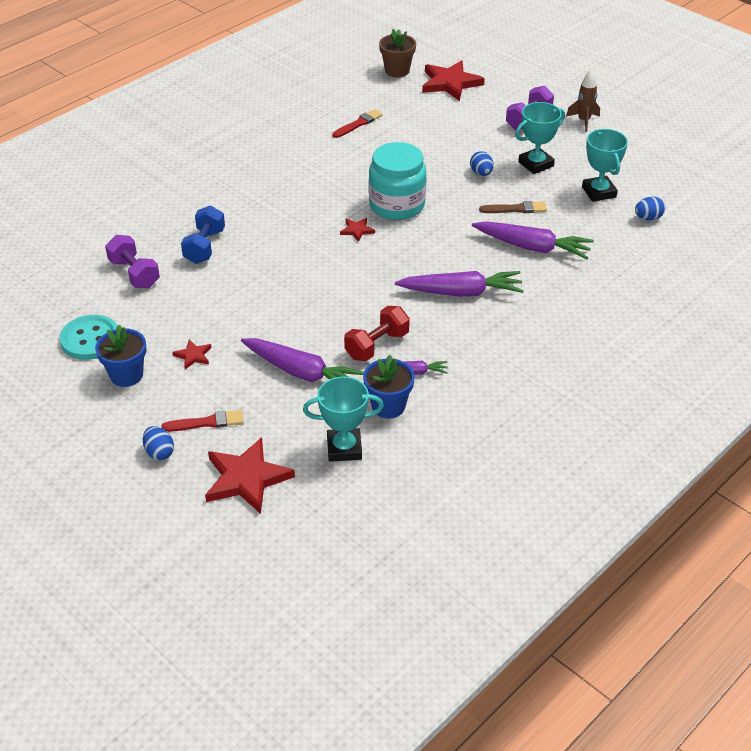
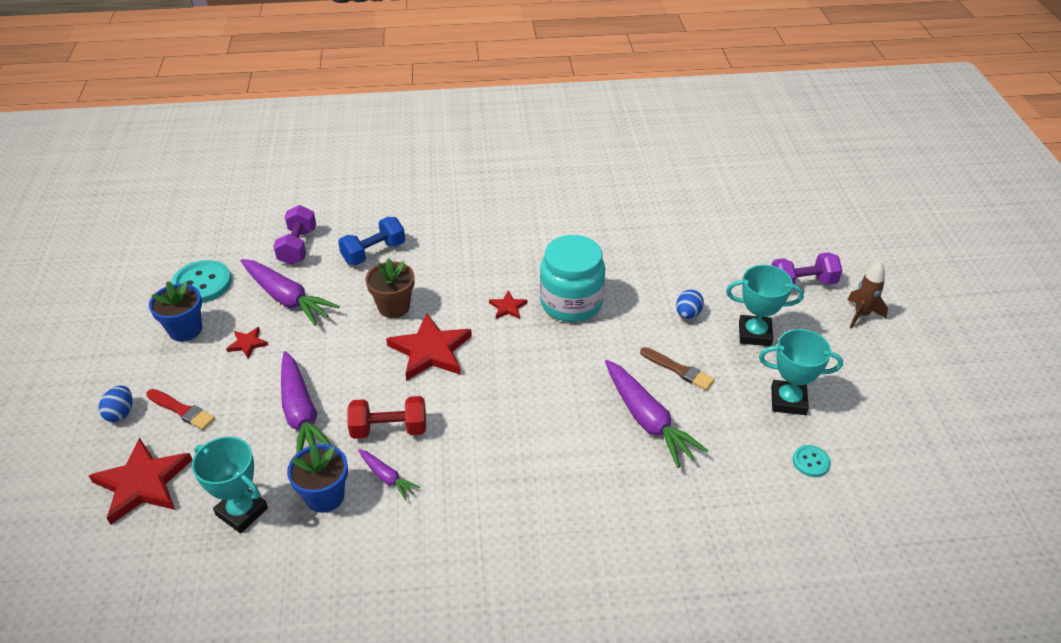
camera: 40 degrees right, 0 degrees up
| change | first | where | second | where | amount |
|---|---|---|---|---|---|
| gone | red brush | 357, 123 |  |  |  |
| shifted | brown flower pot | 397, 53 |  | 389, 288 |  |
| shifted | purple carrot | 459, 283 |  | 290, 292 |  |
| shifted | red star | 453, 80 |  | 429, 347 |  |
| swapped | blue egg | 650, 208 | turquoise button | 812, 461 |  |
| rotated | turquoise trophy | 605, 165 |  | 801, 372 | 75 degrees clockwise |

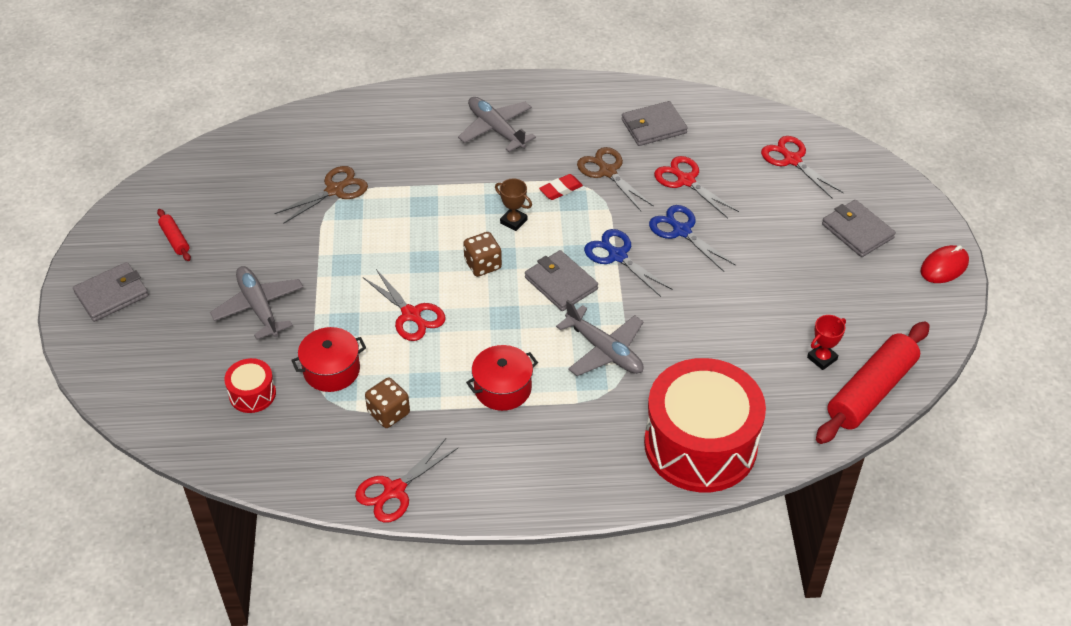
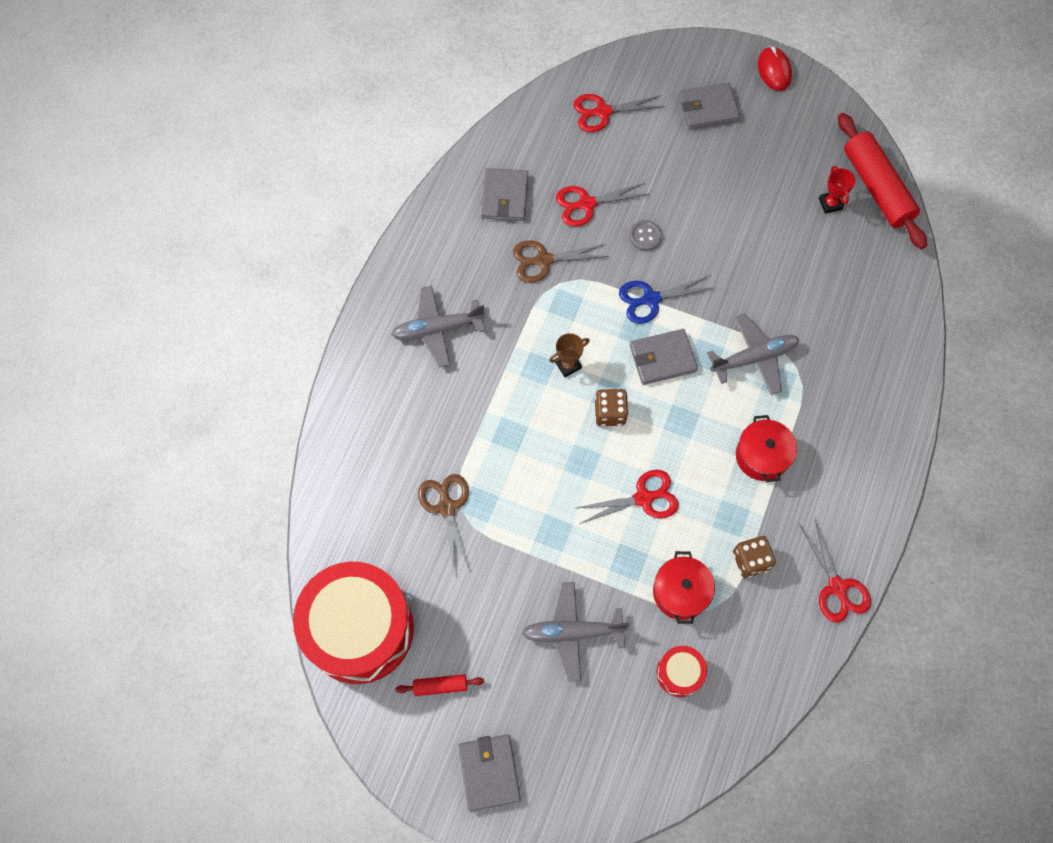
camera: 65 degrees left, 20 degrees up
| change | first | where | second | where | amount |
|---|---|---|---|---|---|
| gone | red eraser | 561, 187 |  |  |  |
| shifted | red drum | 705, 425 |  | 353, 623 |  |
| swapped | blue scissors | 692, 238 | grey button | 645, 235 |  |

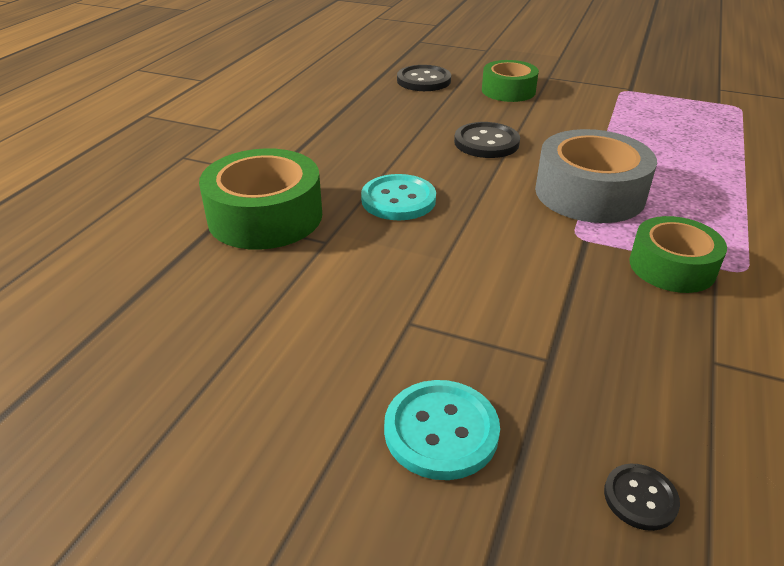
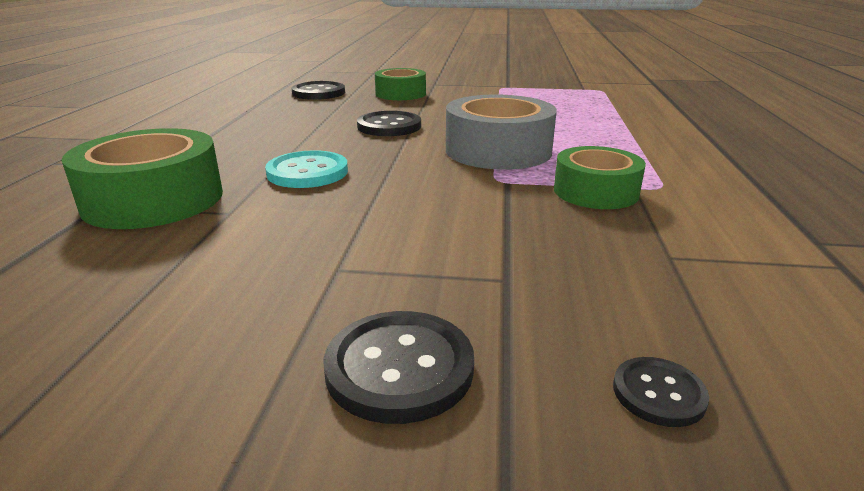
camera: 15 degrees left, 10 degrees down
| change | first | where | second | where | amount |
|---|---|---|---|---|---|
| repainted | turquoise button | 442, 430 | black button | 398, 367 |  |

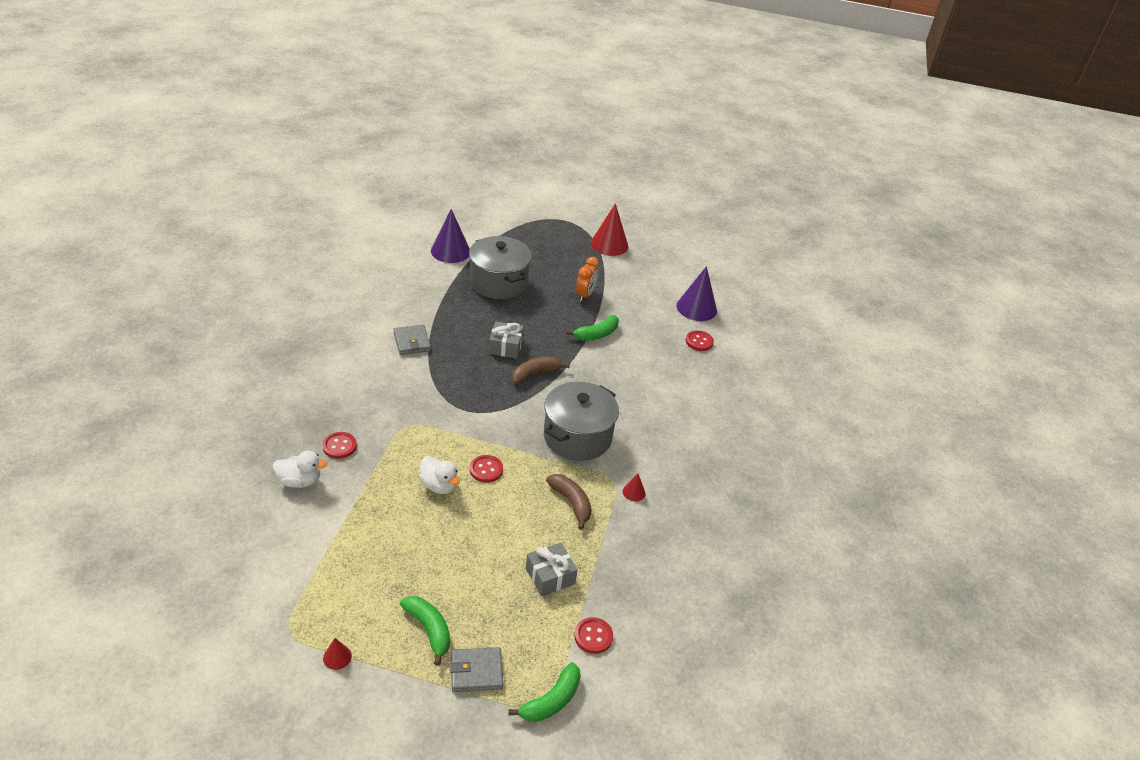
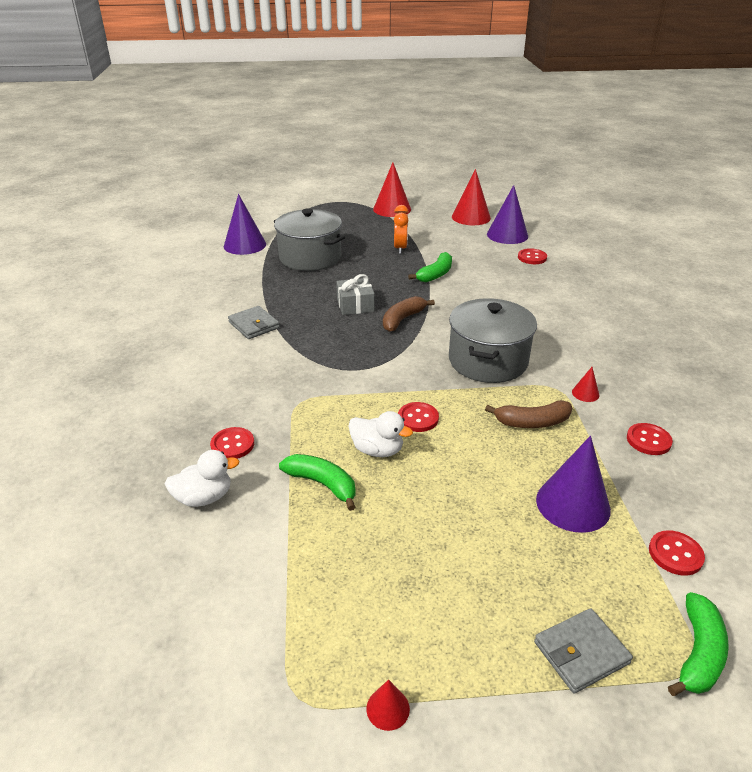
camera: 15 degrees left, 5 degrees down
| change | first | where | second | where | amount |
|---|---|---|---|---|---|
| new |  |  | red cone | 471, 197 |  |
| new |  |  | red button | 650, 439 |  |
| shifted | green banana | 425, 631 |  | 317, 482 |  |
| swapped | grey gift | 552, 569 | purple cone | 573, 484 |  |
| rotated | brown banana | 568, 502 |  | 528, 414 | 135 degrees clockwise |

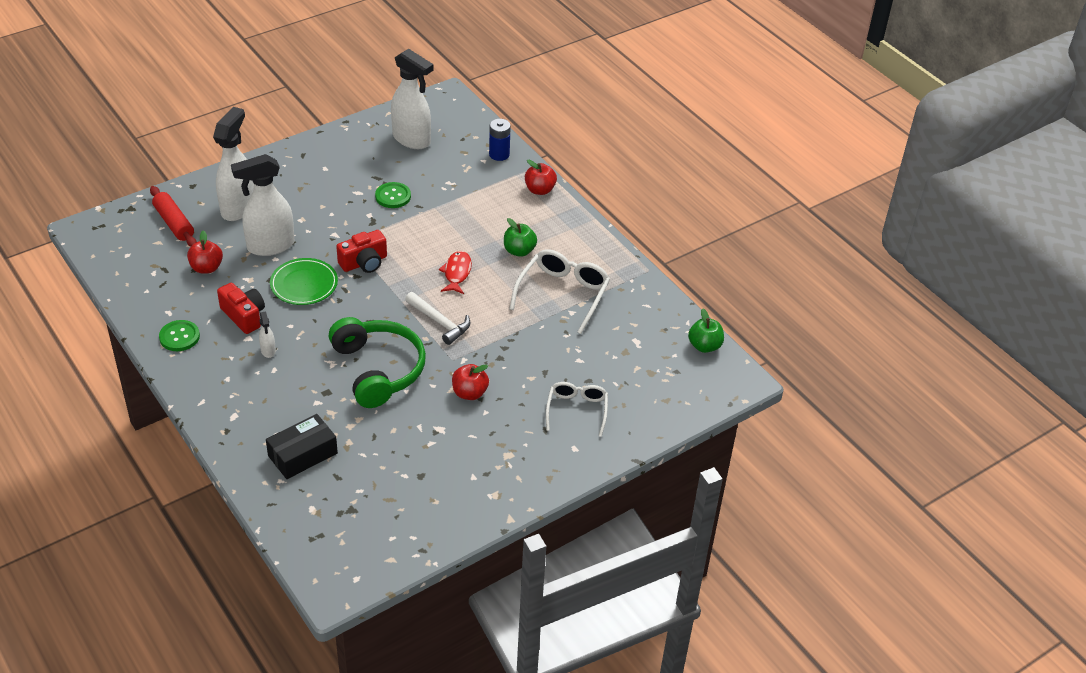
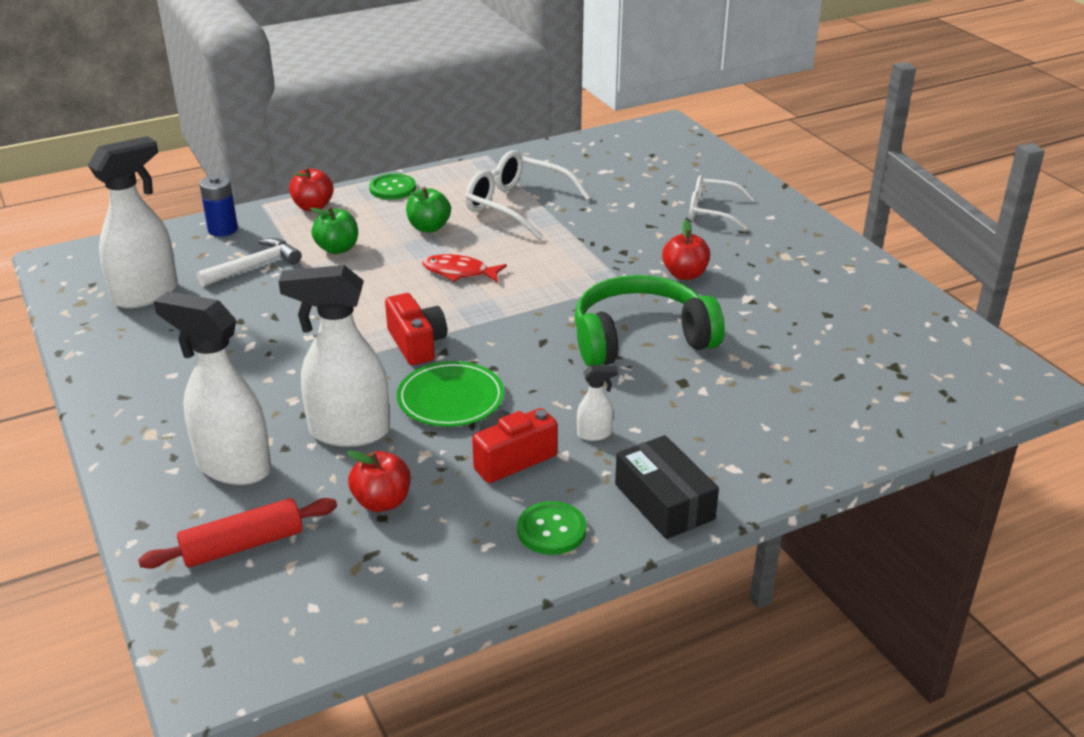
camera: 80 degrees left, 10 degrees down
| change | first | where | second | where | amount |
|---|---|---|---|---|---|
| shifted | black box | 302, 446 |  | 667, 487 |  |
| shifted | green button | 393, 195 |  | 392, 186 |  |
| shifted | white hammer | 437, 318 |  | 248, 262 |  |
| shifted | green apple | 706, 331 |  | 334, 230 |  |
| rotated | white spray bottle | 263, 205 |  | 334, 356 | 105 degrees clockwise |

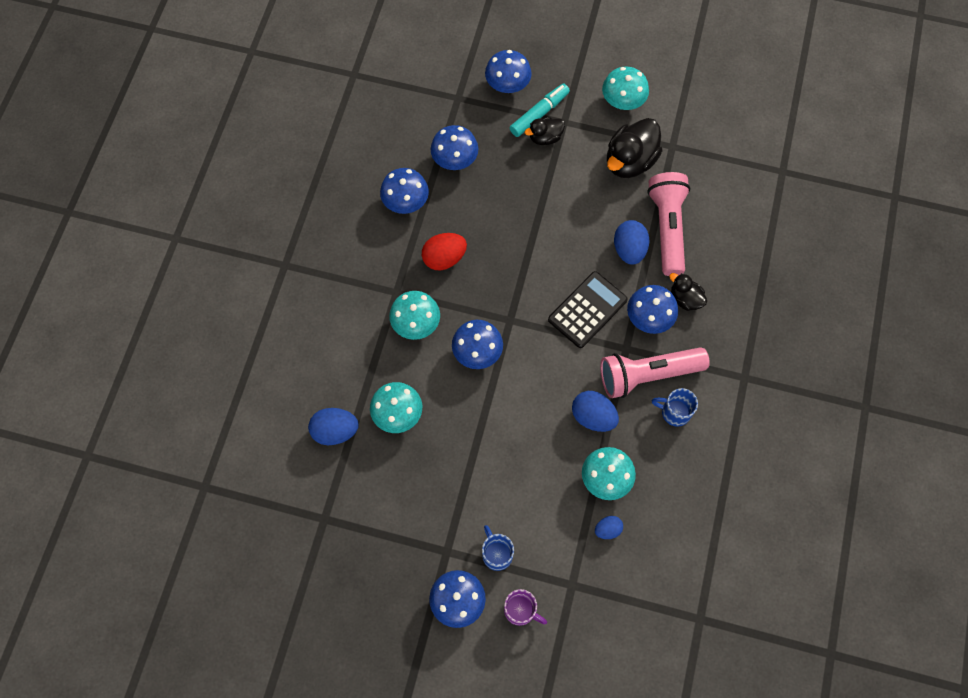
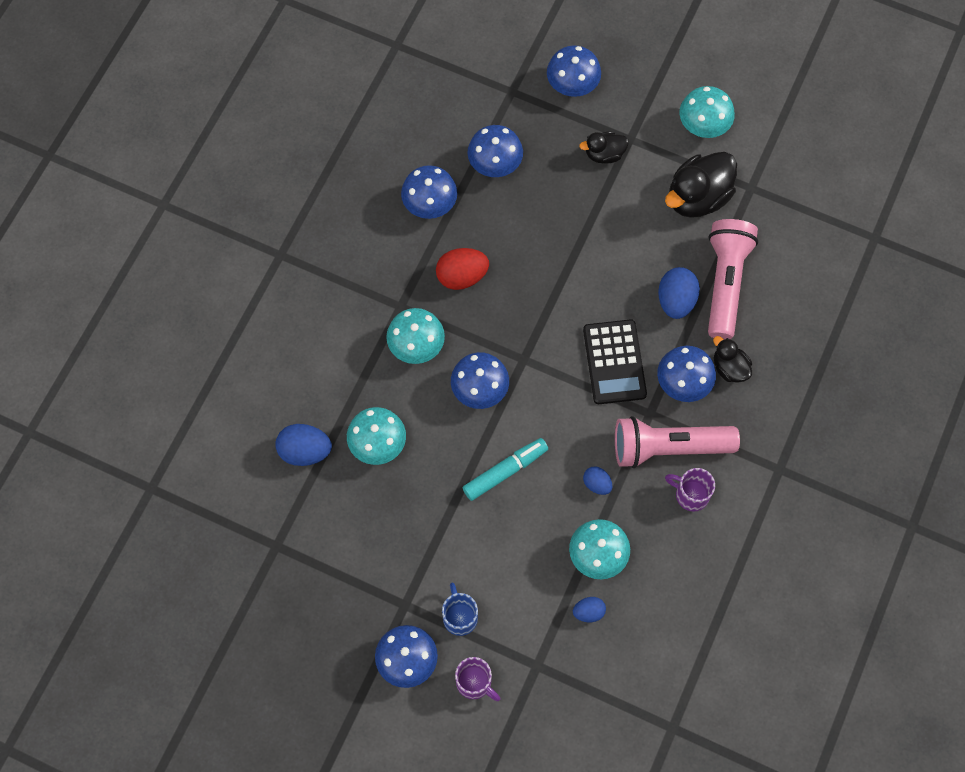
camera: 10 degrees right, 0 degrees up
| change | first | where | second | where | amount |
|---|---|---|---|---|---|
| shifted | turquoise marker | 540, 110 |  | 505, 469 |  |
| repainted | blue mug | 675, 407 | purple mug | 690, 490 |  |
| rotated | black calculator | 588, 309 |  | 615, 361 | 120 degrees clockwise |
| scaled | blue egg | 595, 411 |  | 597, 480 | x0.58 |

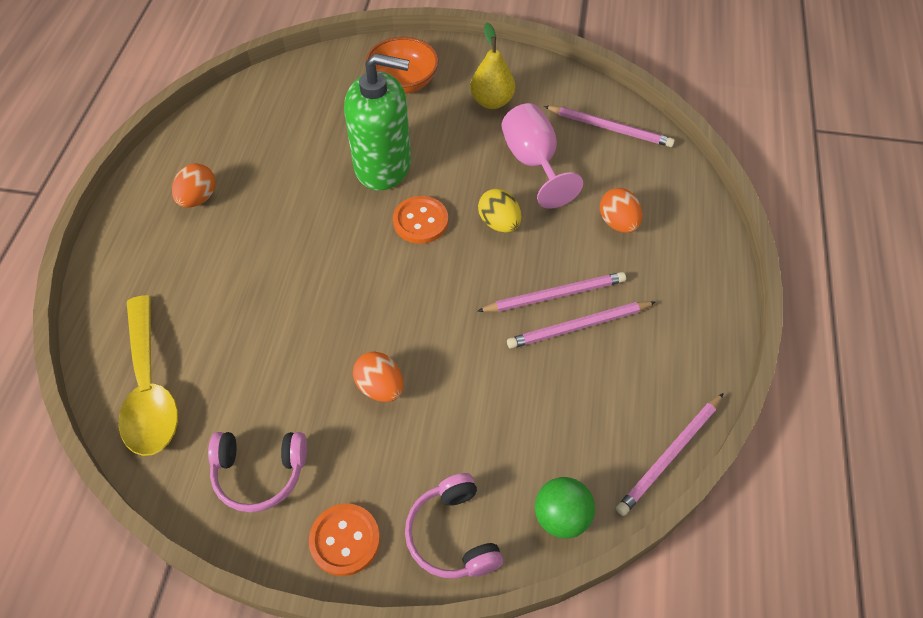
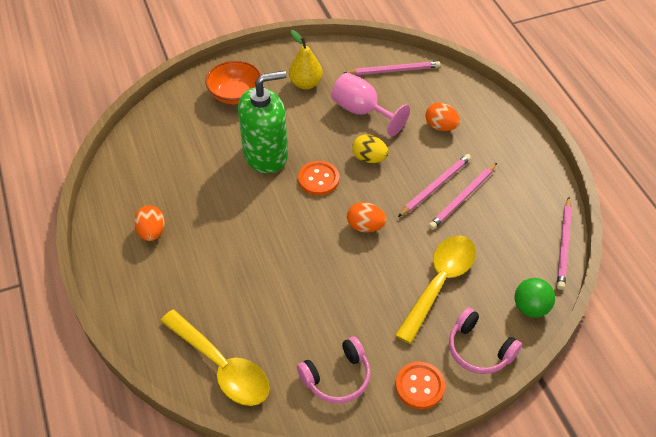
camera: 30 degrees left, 5 degrees down
| change | first | where | second | where | amount |
|---|---|---|---|---|---|
| new |  |  | yellow spoon | 435, 289 |  |
| shifted | orange egg | 378, 377 |  | 366, 217 |  |

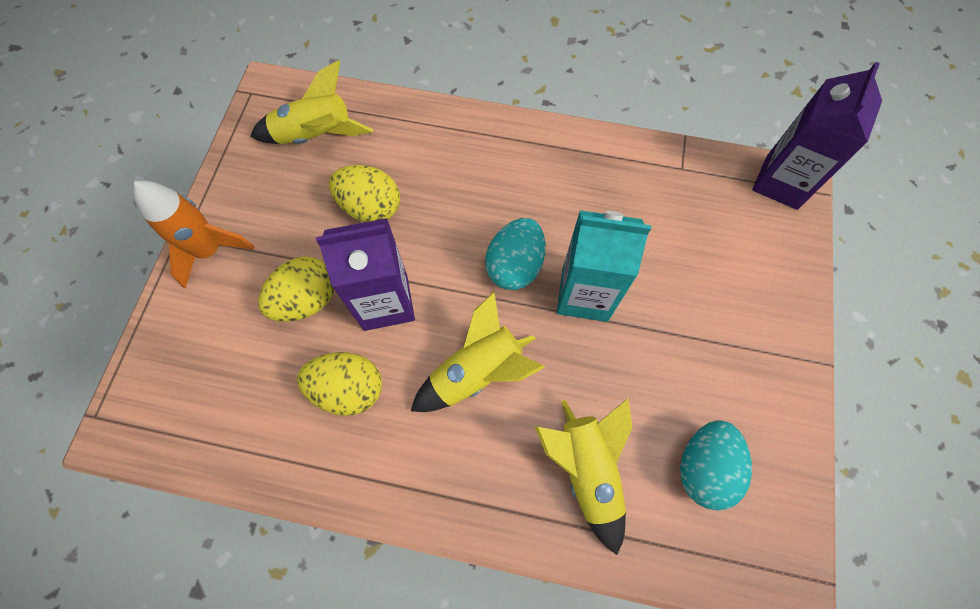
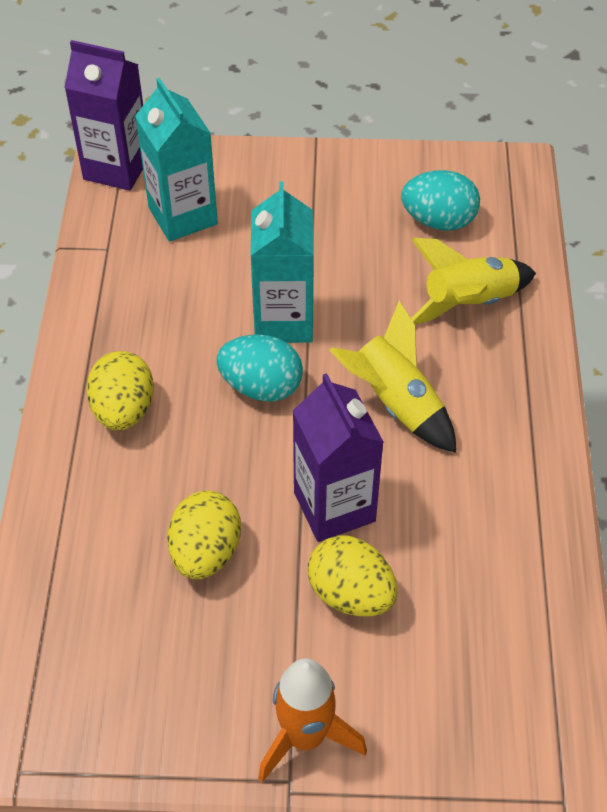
camera: 100 degrees left, 15 degrees down
| change | first | where | second | where | amount |
|---|---|---|---|---|---|
| gone | yellow rocket | 311, 102 |  |  |  |
| new |  |  | turquoise carton | 176, 160 |  |
| shifted | yellow egg | 339, 384 |  | 120, 391 |  |

